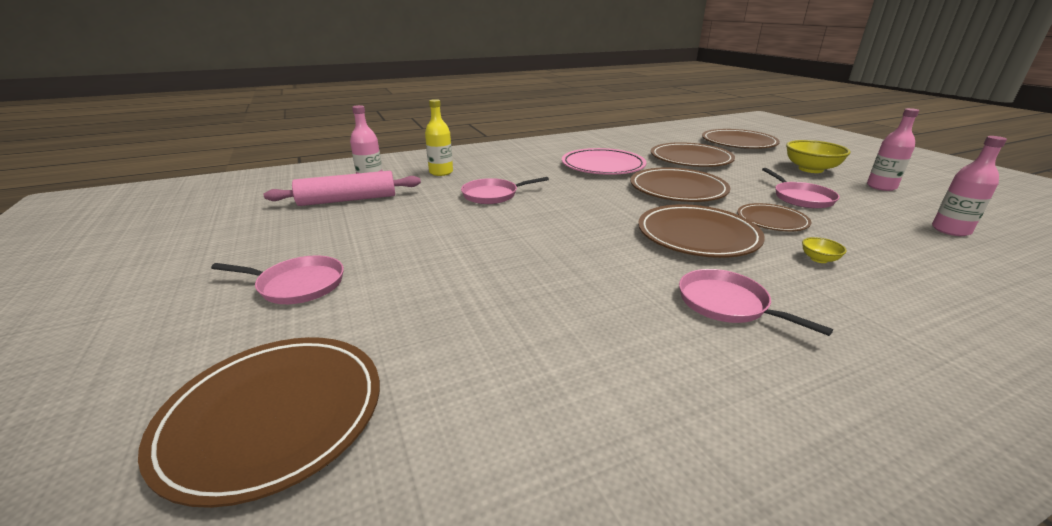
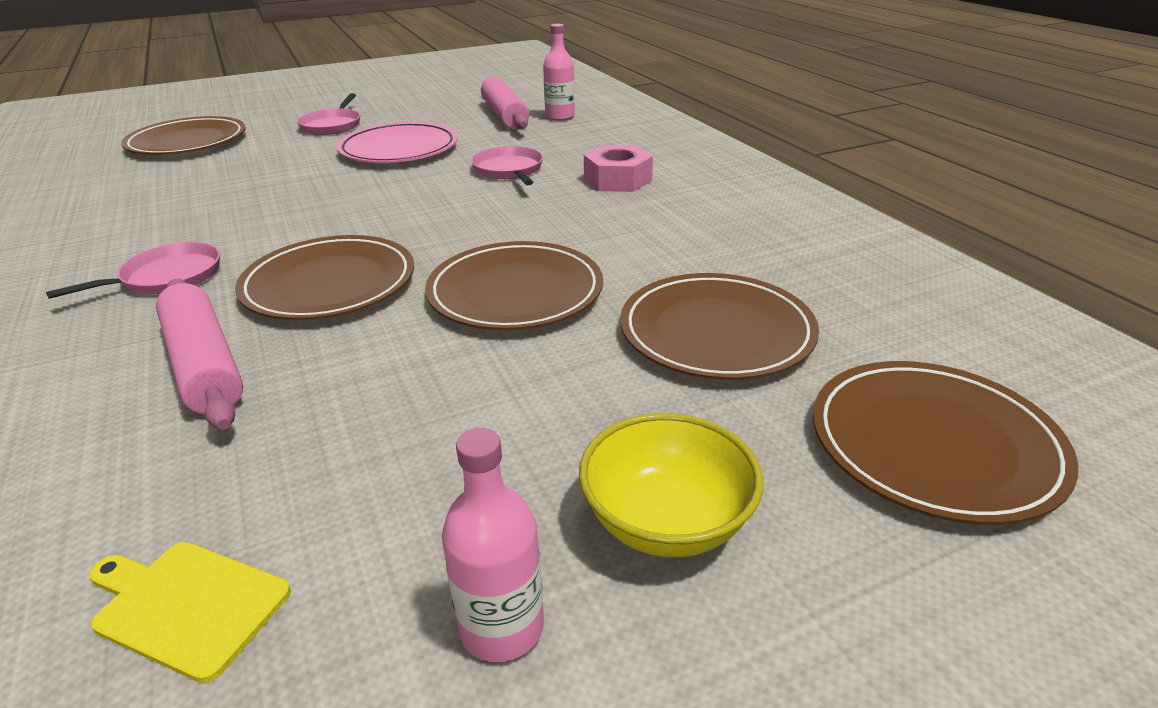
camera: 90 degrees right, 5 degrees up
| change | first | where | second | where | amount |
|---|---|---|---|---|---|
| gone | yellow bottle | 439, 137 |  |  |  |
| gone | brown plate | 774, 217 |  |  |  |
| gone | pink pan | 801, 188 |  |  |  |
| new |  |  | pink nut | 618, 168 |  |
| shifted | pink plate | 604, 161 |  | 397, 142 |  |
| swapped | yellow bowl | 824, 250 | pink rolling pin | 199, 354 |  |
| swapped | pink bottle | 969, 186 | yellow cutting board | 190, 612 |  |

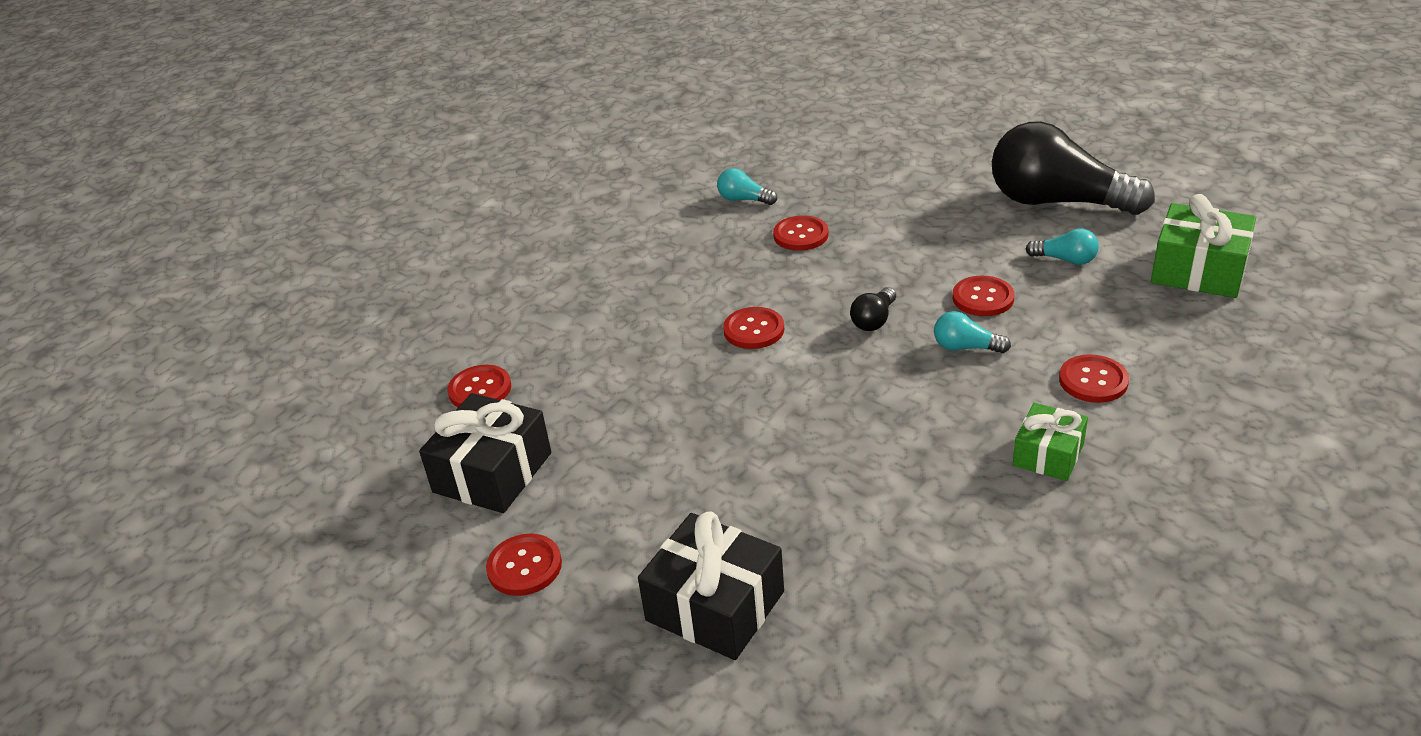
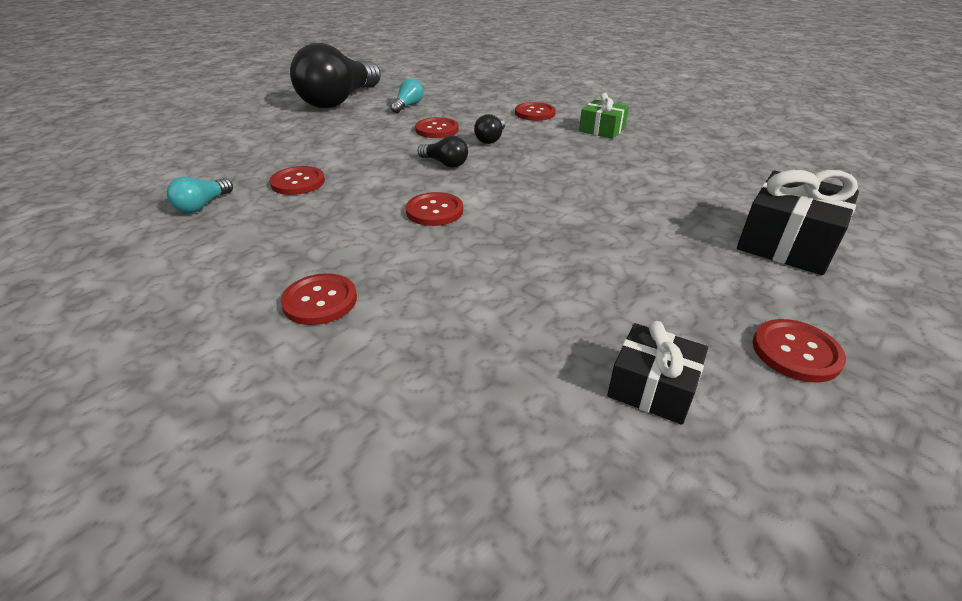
camera: 90 degrees left, 0 degrees up
| change | first | where | second | where | amount |
|---|---|---|---|---|---|
| gone | green gift | 1203, 246 |  |  |  |
| shifted | red button | 479, 386 |  | 319, 299 |  |
| repainted | turquoise light bulb | 972, 332 | black light bulb | 489, 129 |  |
| scaled | black gift | 485, 453 |  | 657, 373 | x0.62 |

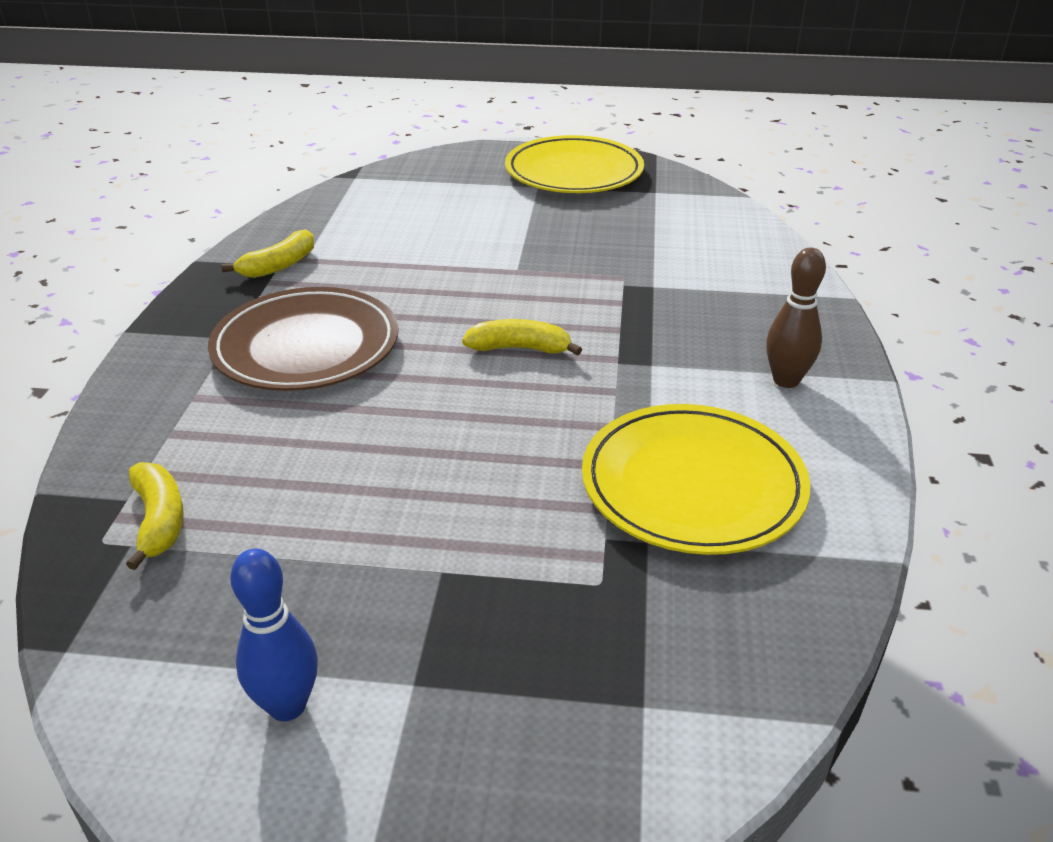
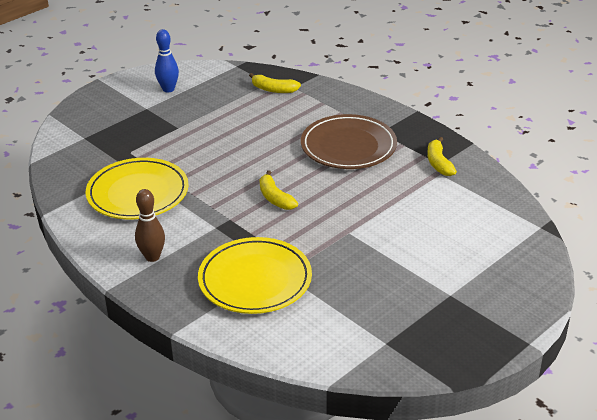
camera: 130 degrees right, 0 degrees up
| change | first | where | second | where | amount |
|---|---|---|---|---|---|
| shifted | yellow plate | 574, 164 |  | 255, 275 |  |
| rotated | yellow banana | 522, 337 |  | 279, 190 | 105 degrees clockwise |

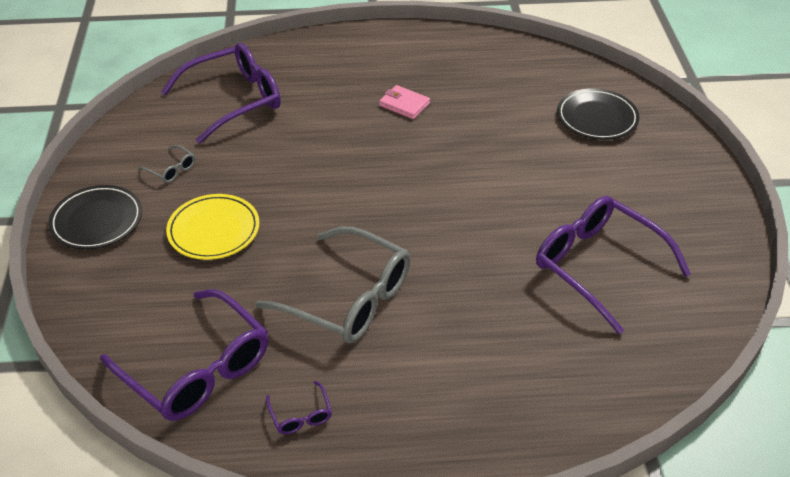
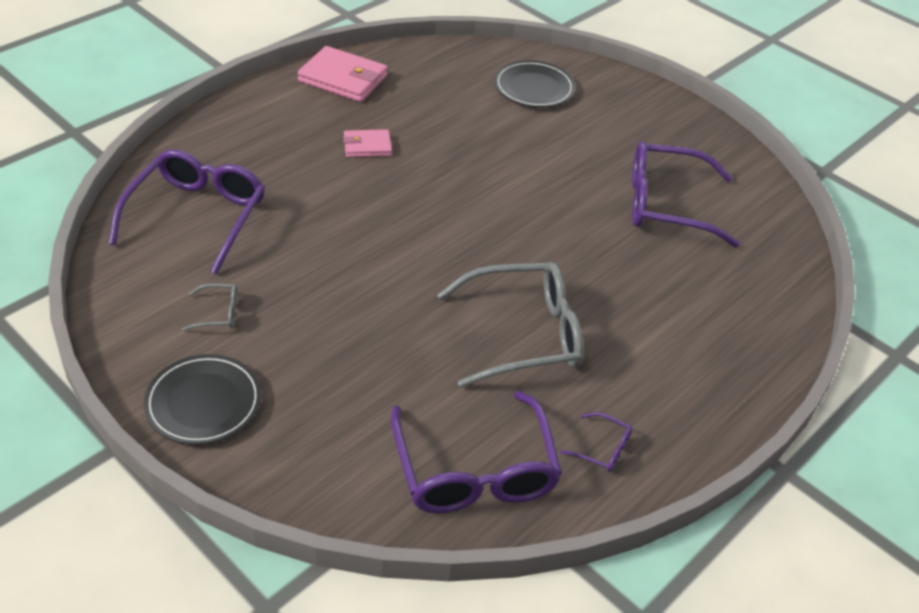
camera: 45 degrees left, 0 degrees up
| change | first | where | second | where | amount |
|---|---|---|---|---|---|
| gone | yellow plate | 212, 227 |  |  |  |
| new |  |  | pink wallet | 343, 74 |  |
| rotated | purple glasses | 184, 355 |  | 476, 452 | 75 degrees clockwise |

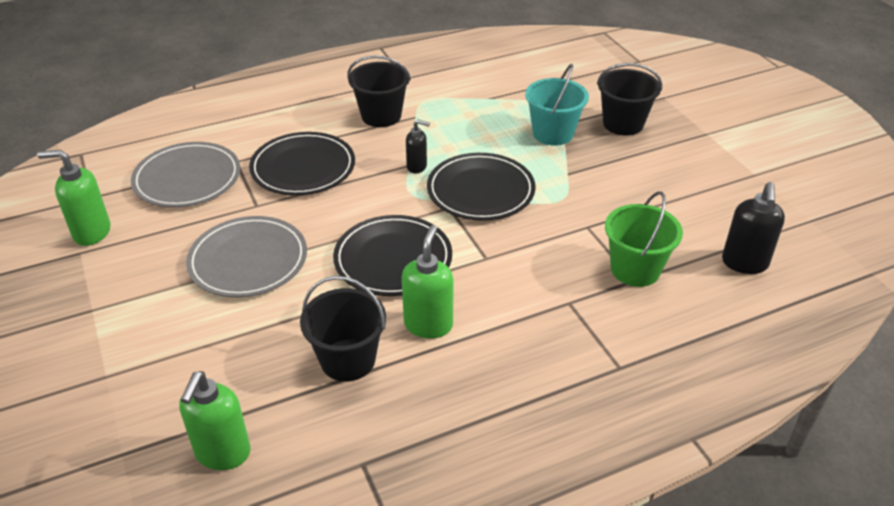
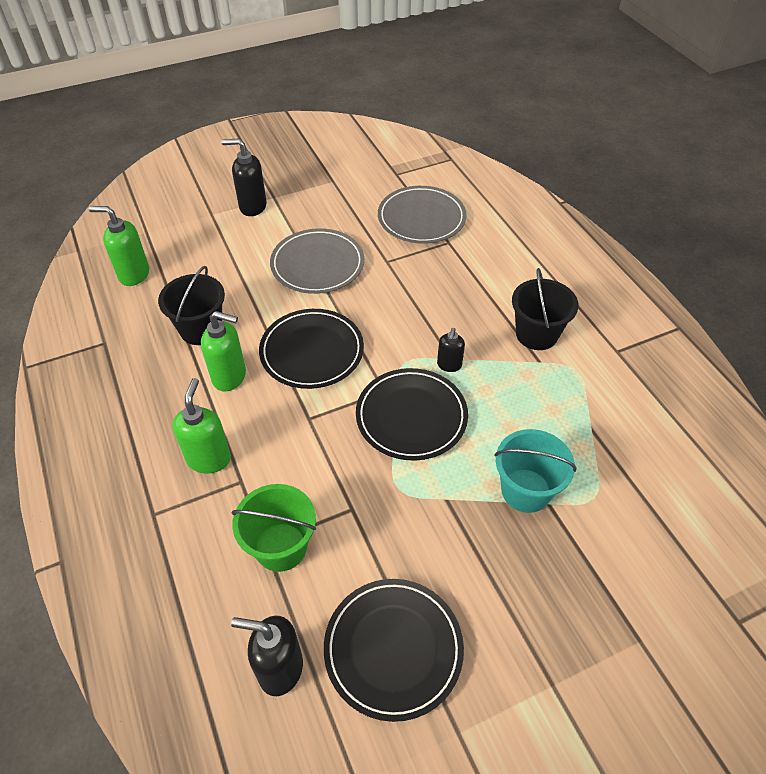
camera: 90 degrees right, 10 degrees up
| change | first | where | second | where | amount |
|---|---|---|---|---|---|
| gone | black bucket | 629, 99 |  |  |  |
| new |  |  | black soap dispenser | 244, 177 |  |
| shifted | green soap dispenser | 74, 198 |  | 201, 426 |  |
| shifted | black plate | 302, 164 |  | 394, 650 |  |

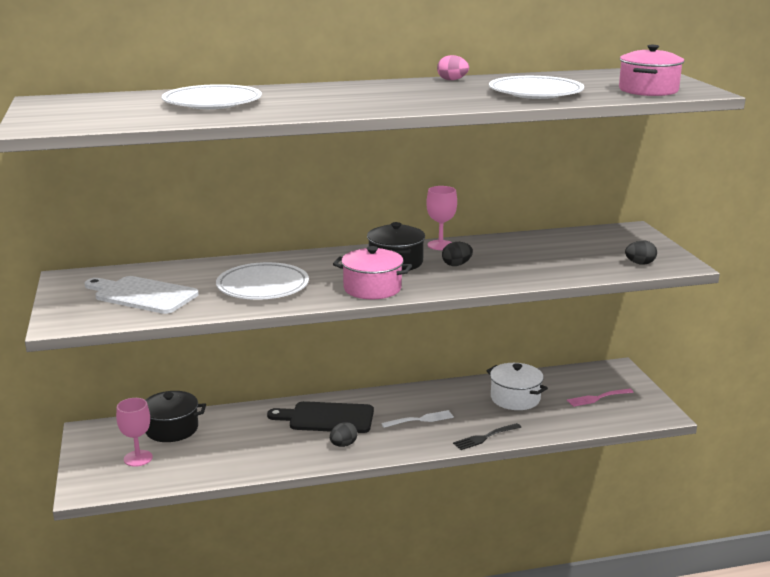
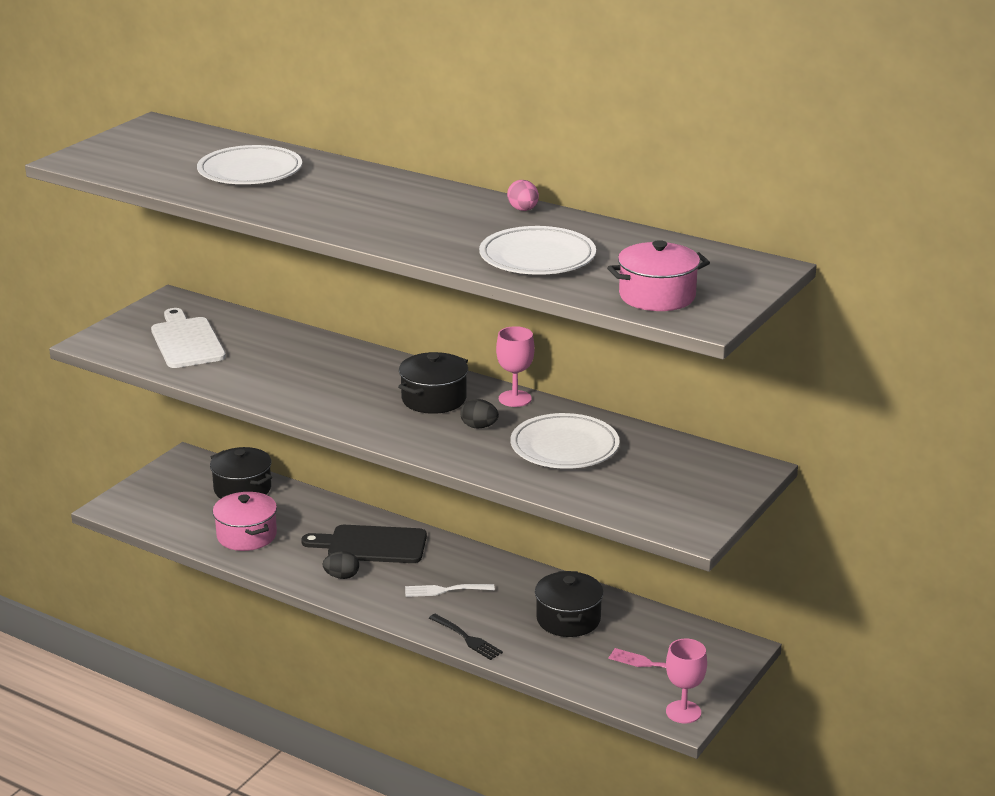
camera: 45 degrees right, 5 degrees up
| change | first | where | second | where | amount |
|---|---|---|---|---|---|
| gone | black egg | 641, 252 |  |  |  |
| shifted | pink goblet | 134, 432 |  | 686, 681 |  |
| shifted | white plate | 262, 281 |  | 565, 441 |  |
| shifted | pink pot | 372, 272 |  | 245, 521 |  |
| repainted | white pot | 517, 386 | black pot | 569, 604 |  |
| rotated | black cutting board | 320, 417 |  | 364, 544 | 45 degrees counterclockwise |
| rotated | white fork | 417, 419 |  | 450, 590 | 150 degrees clockwise |
| rotated | black fork | 487, 436 |  | 466, 637 | 150 degrees counterclockwise |

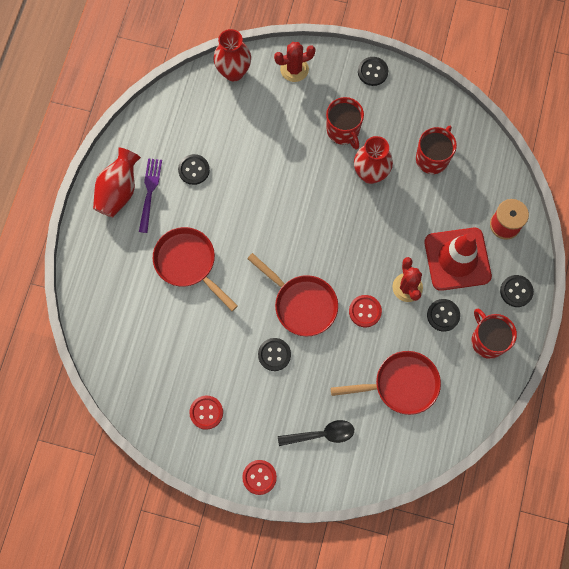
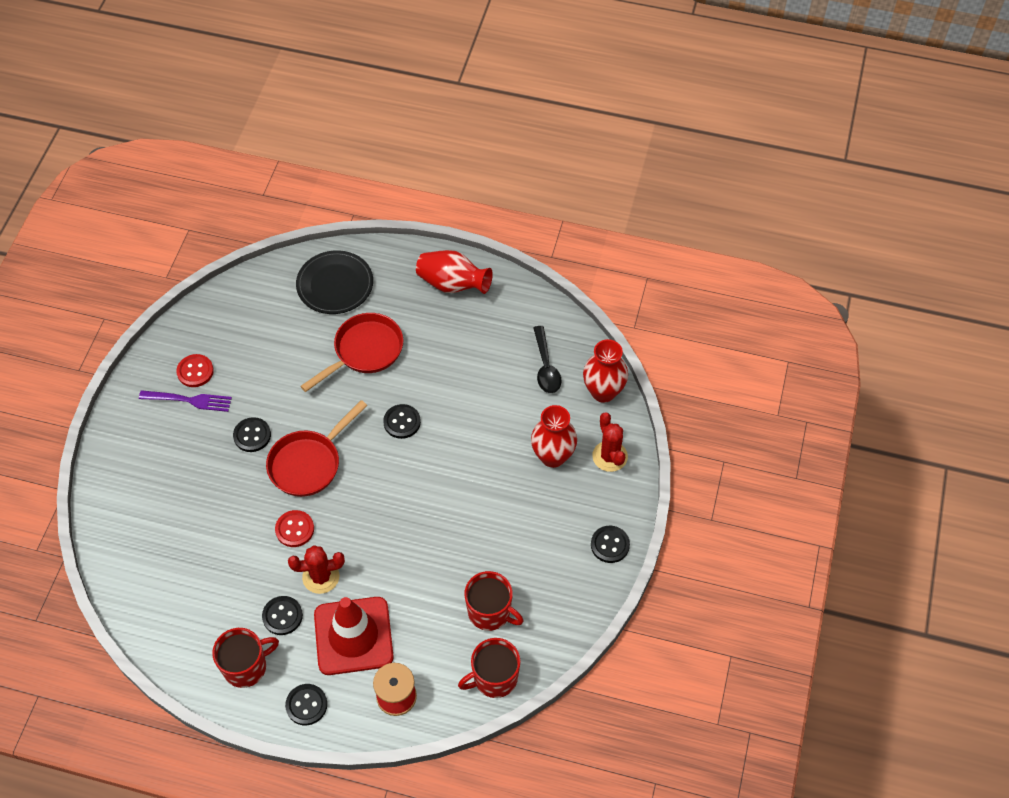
camera: 90 degrees right, 15 degrees down
| change | first | where | second | where | amount |
|---|---|---|---|---|---|
| gone | red button | 259, 477 |  |  |  |
| gone | red pan | 386, 383 |  |  |  |
| new |  |  | black plate | 334, 282 |  |
| shifted | purple fork | 150, 195 |  | 185, 401 |  |
| shifted | black button | 194, 169 |  | 402, 421 |  |
| shifted | black spoon | 316, 433 |  | 547, 359 |  |
| shifted | red mug | 345, 123 |  | 489, 668 |  |
| shifted | red vase | 373, 160 |  | 554, 436 |  |

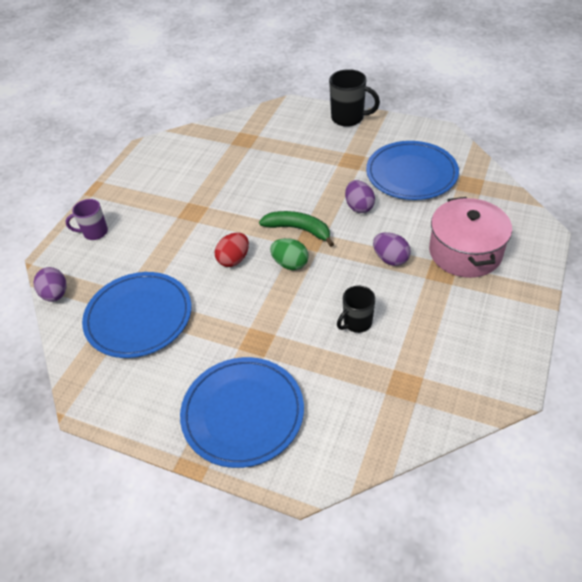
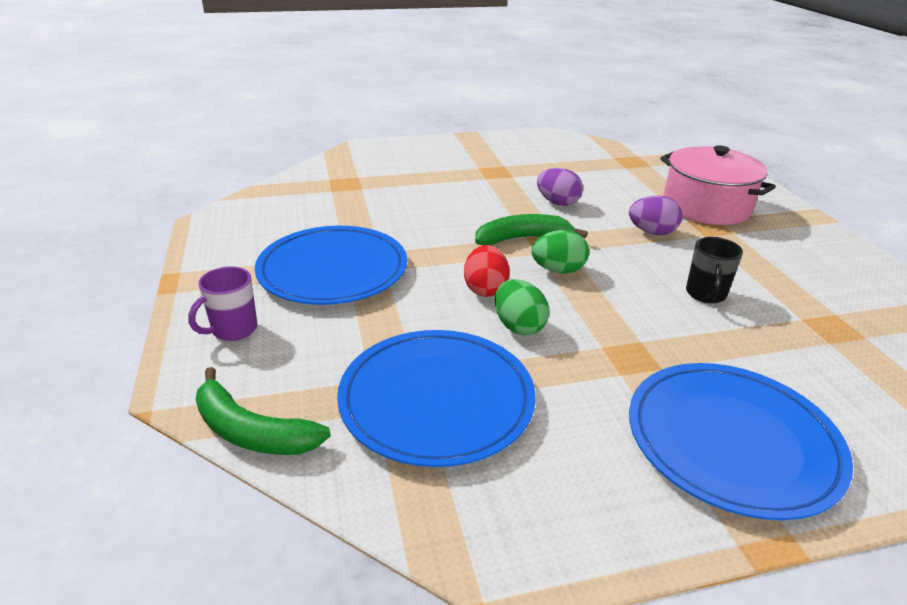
camera: 40 degrees left, 15 degrees down
| change | first | where | second | where | amount |
|---|---|---|---|---|---|
| gone | black mug | 354, 98 |  |  |  |
| new |  |  | green egg | 522, 307 |  |
| shifted | blue plate | 412, 170 |  | 331, 265 |  |
| swapped | purple egg | 50, 284 | green banana | 263, 411 |  |

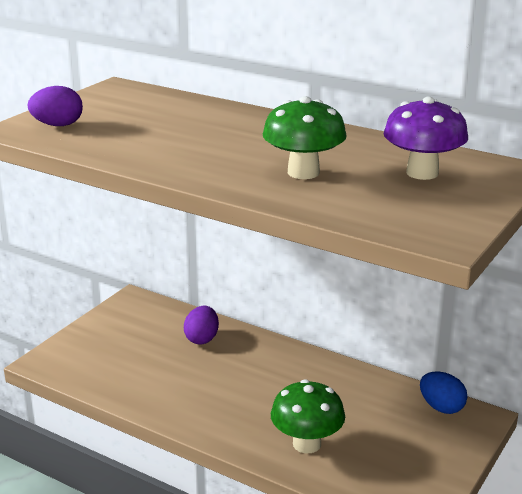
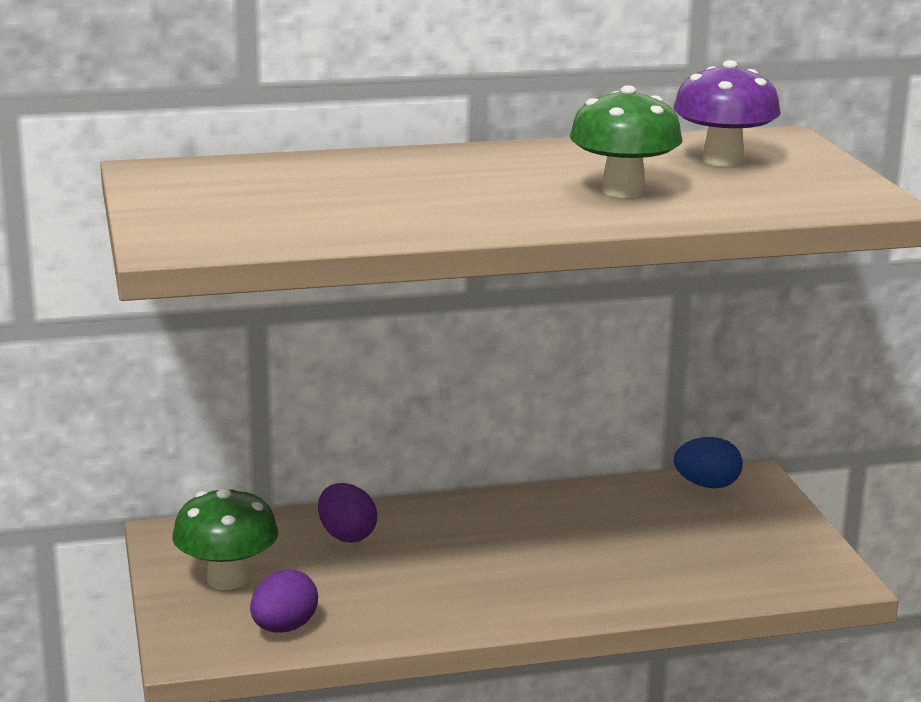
camera: 45 degrees left, 5 degrees down
| change | first | where | second | where | amount |
|---|---|---|---|---|---|
| shifted | purple egg | 55, 106 |  | 284, 601 |  |
| shifted | green mushroom | 308, 416 |  | 225, 538 |  |

